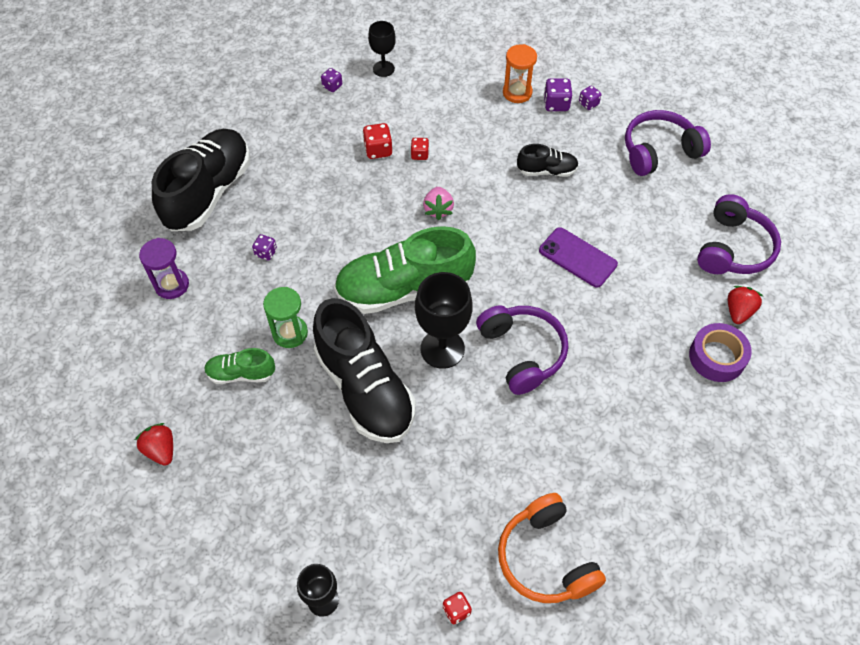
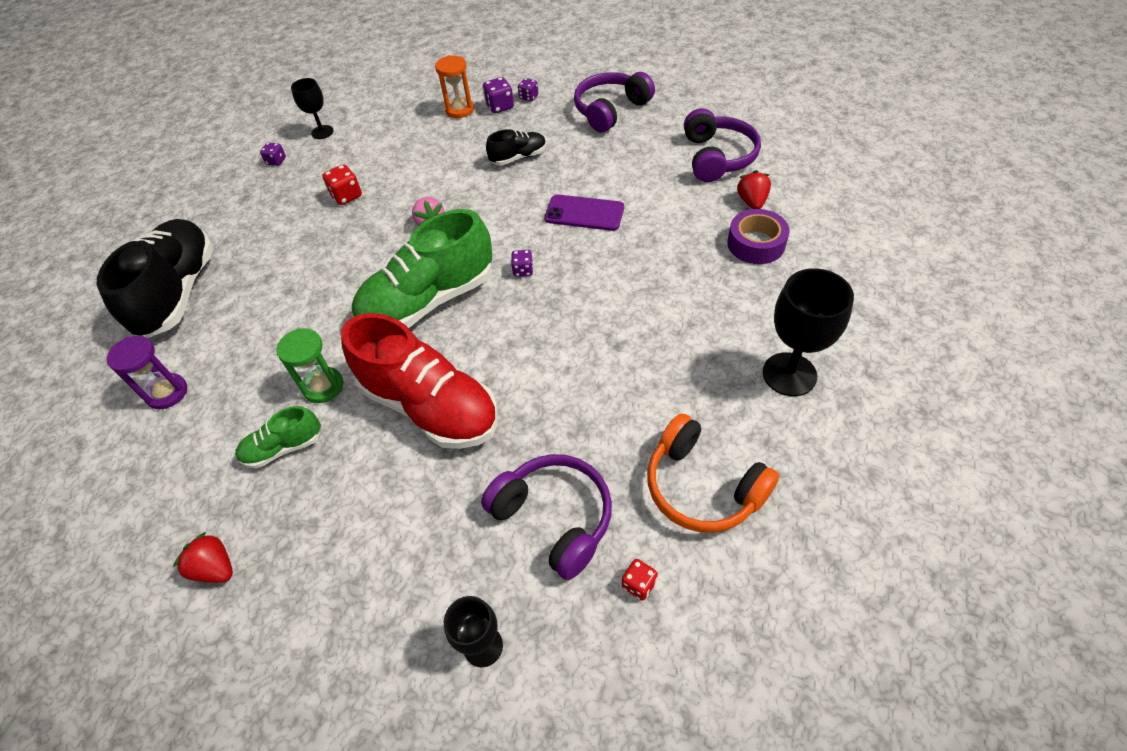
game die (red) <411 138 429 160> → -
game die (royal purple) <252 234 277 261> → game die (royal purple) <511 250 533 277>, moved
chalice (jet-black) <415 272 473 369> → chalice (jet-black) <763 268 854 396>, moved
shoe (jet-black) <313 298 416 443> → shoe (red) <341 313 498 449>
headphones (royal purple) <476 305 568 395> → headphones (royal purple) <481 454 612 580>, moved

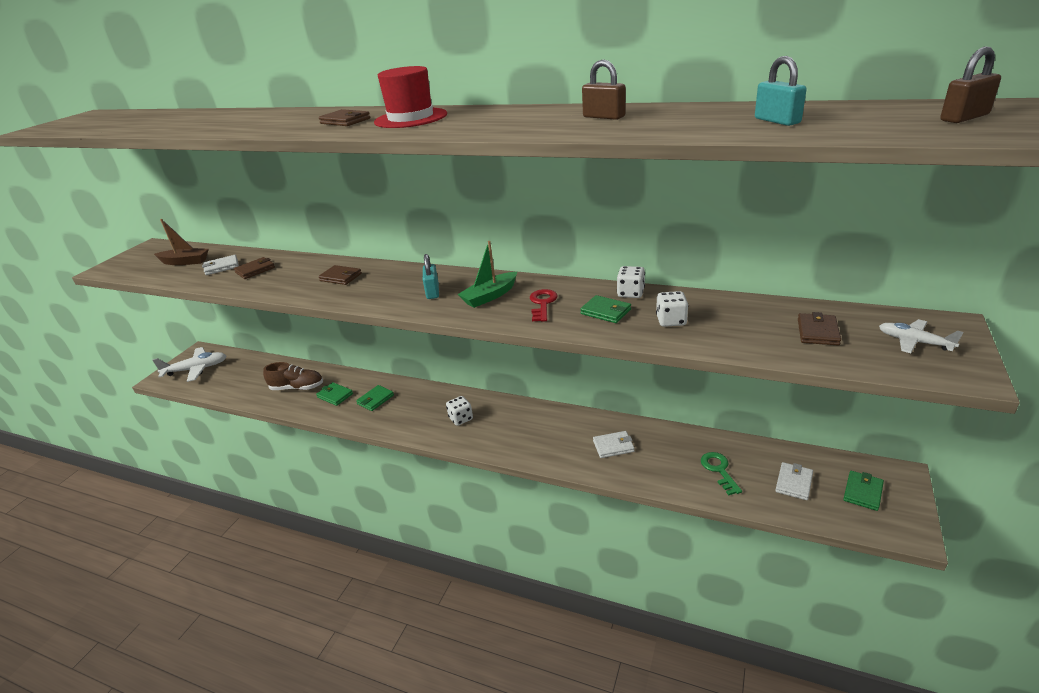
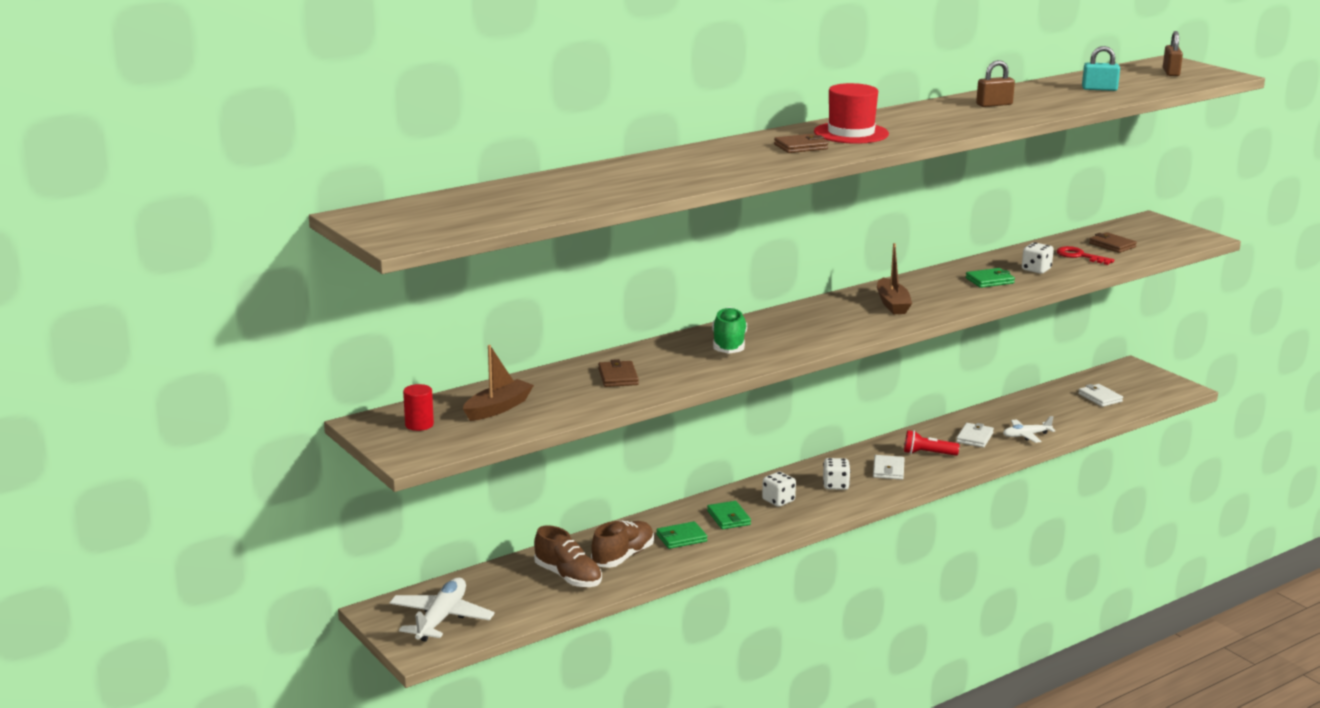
toy boat (leaf-green) <458 241 517 308> → toy boat (russet) <877 243 912 314>
small lock (teal) <423 254 439 299> → -
wallet (white) <202 255 239 275> → wallet (white) <873 455 905 480>, moved
wallet (russet) <318 265 362 285> → shoe (leaf-green) <712 307 747 354>
game die (white) <617 266 645 298> → game die (white) <762 472 796 507>, moved
door key (red) <530 289 557 322> → door key (red) <1056 246 1114 265>, moved
toy plane (white) <879 319 963 353> → toy plane (white) <1003 416 1055 443>, moved
door key (leaf-green) <701 452 742 495> → -
wallet (leaf-green) <844 471 884 511> → -
- → cylinder (red) <403 384 434 431>
- → torch (red) <904 430 960 456>
- → shoe (russet) <534 525 602 587>

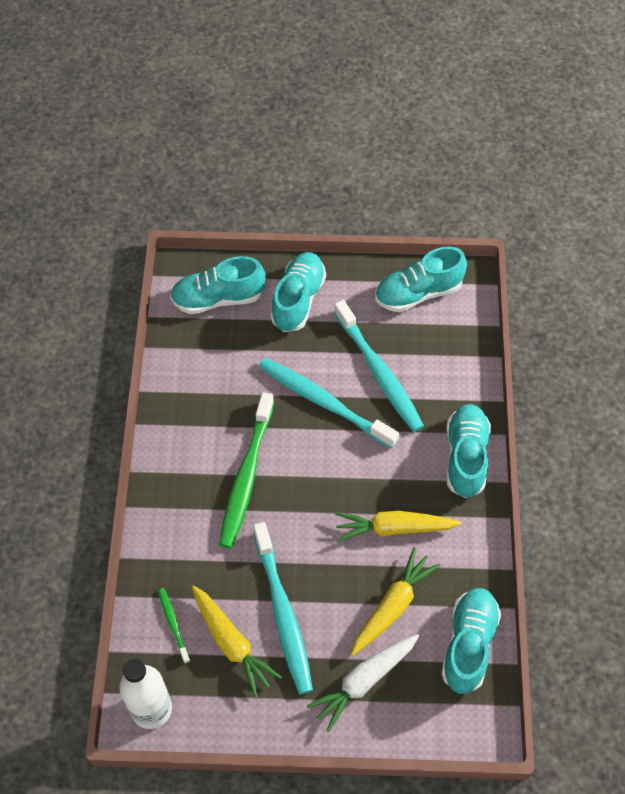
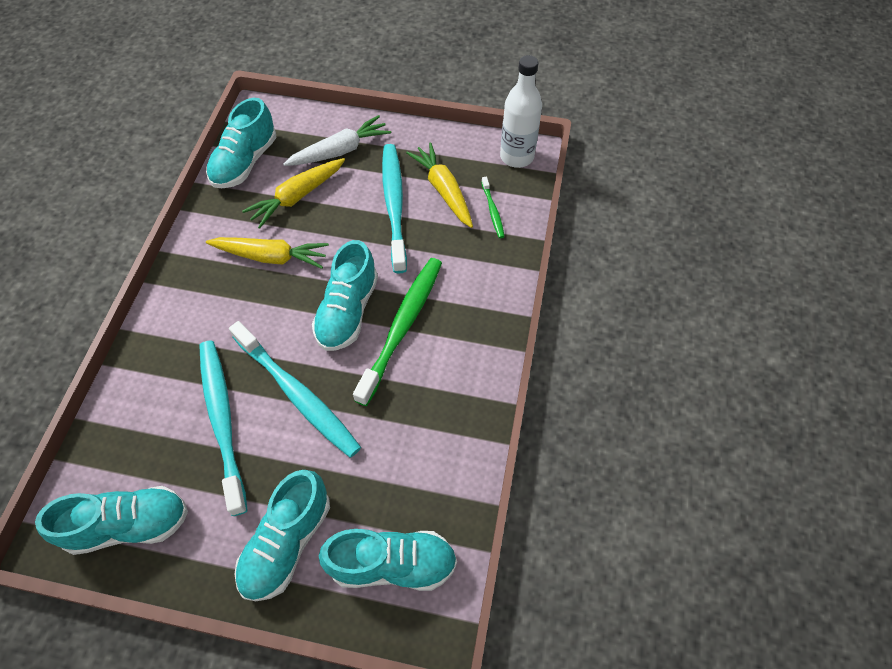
shoe (teal) <446 404 491 498> → shoe (teal) <312 240 378 351>, moved

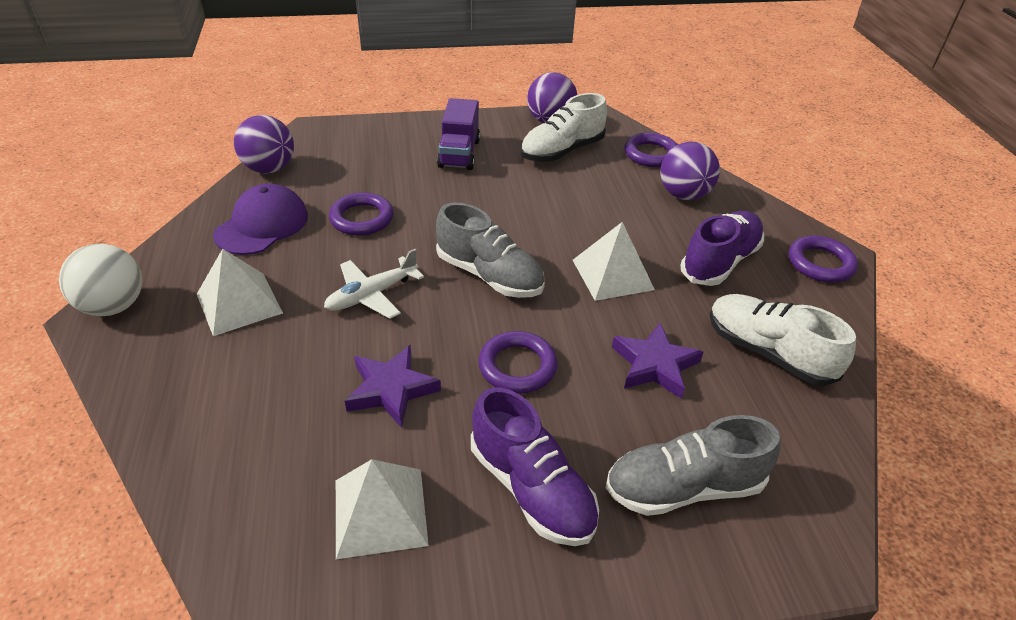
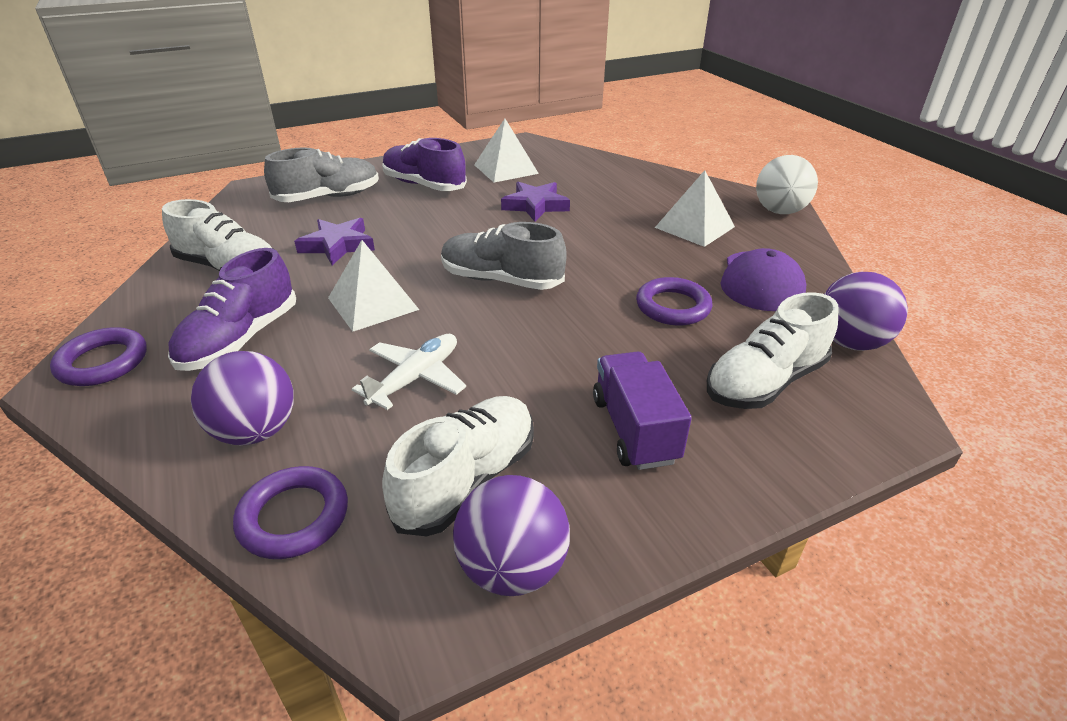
toy plane (white) <324 249 424 319> → toy plane (white) <352 334 466 410>, moved
ring (royal purple) <478 331 557 394> → -
- → shoe (white) <707 292 838 409>

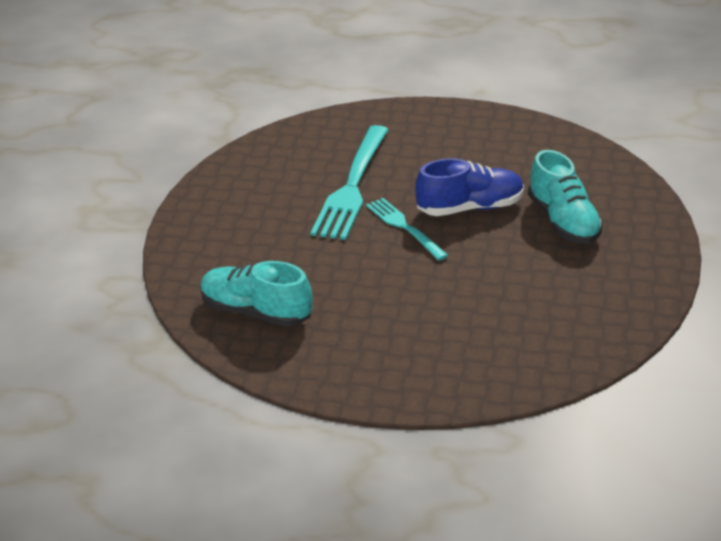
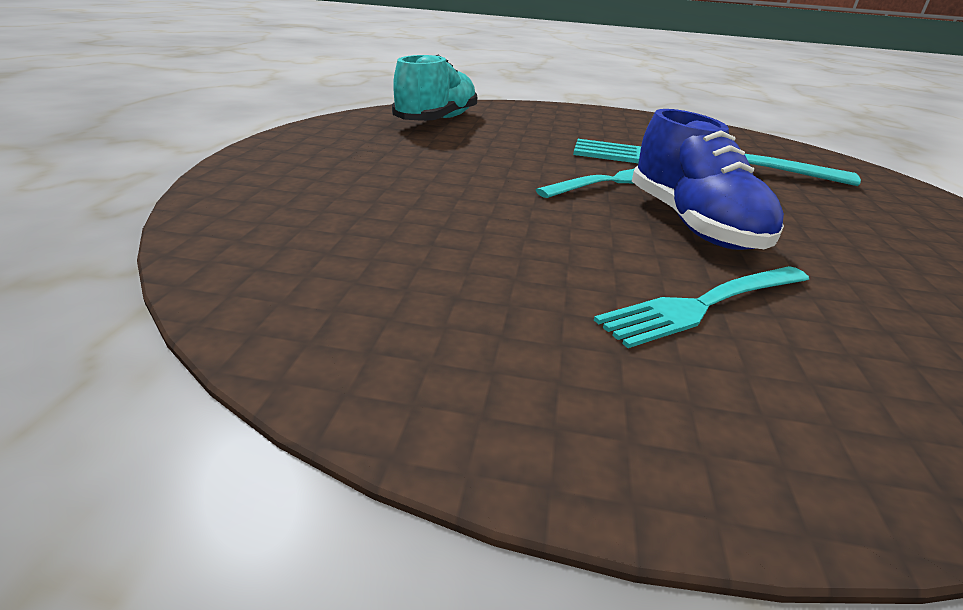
shoe (teal) <528 150 603 244> → table fork (teal) <594 266 809 348>

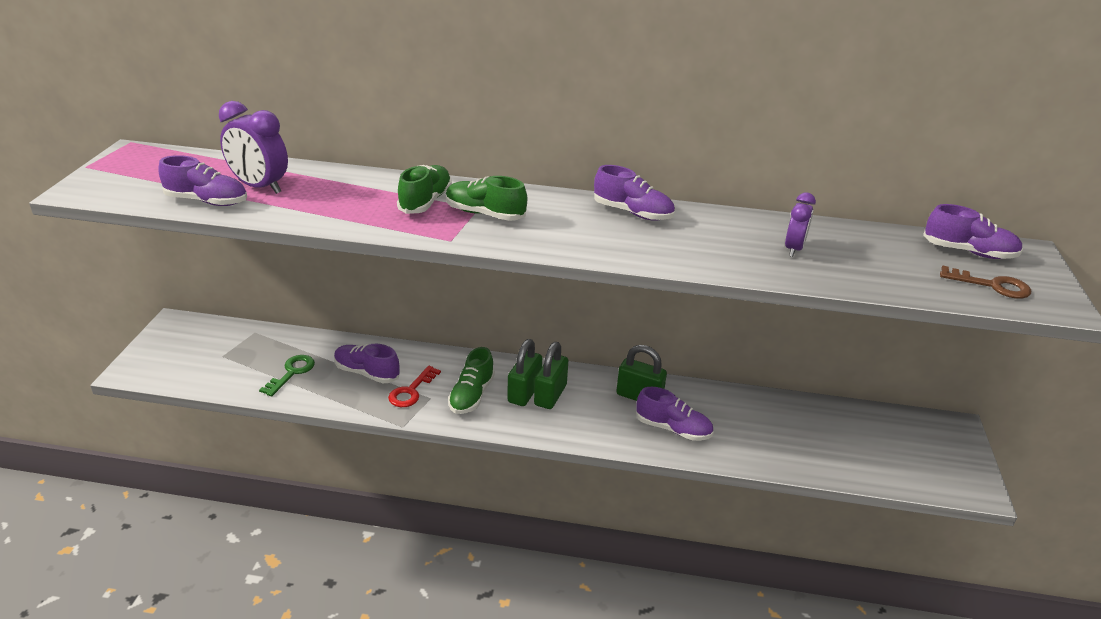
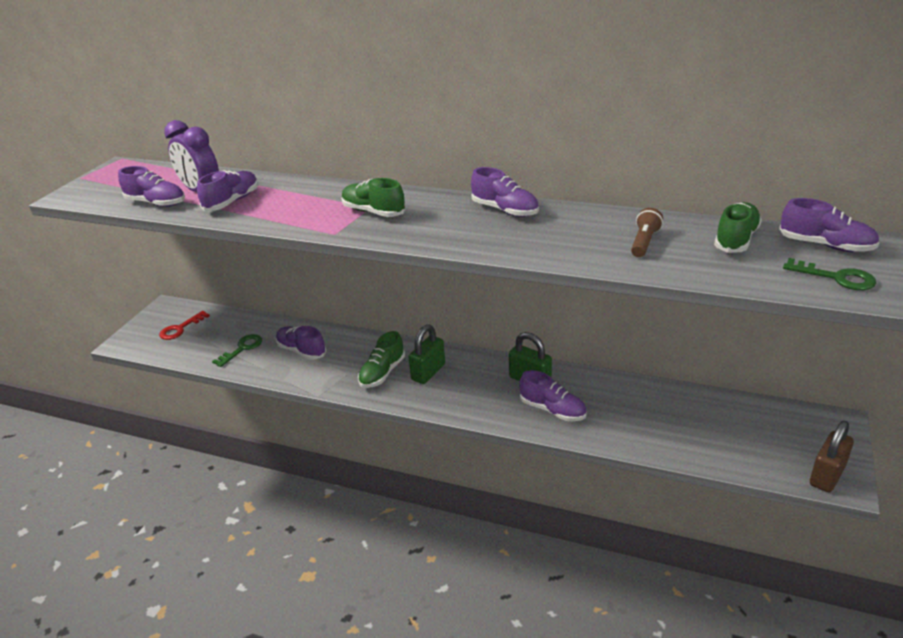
shoe (leaf-green) <397 165 452 214> → shoe (leaf-green) <714 202 762 253>, moved
clock (royal purple) <785 192 816 257> → torch (russet) <631 208 663 257>
door key (russet) <940 265 1031 299> → door key (leaf-green) <783 258 876 290>
small lock (leaf-green) <534 342 568 409> → -
door key (red) <388 366 441 407> → door key (red) <159 311 210 340>, moved
- → shoe (royal purple) <197 170 258 211>
- → small lock (russet) <810 421 854 492>

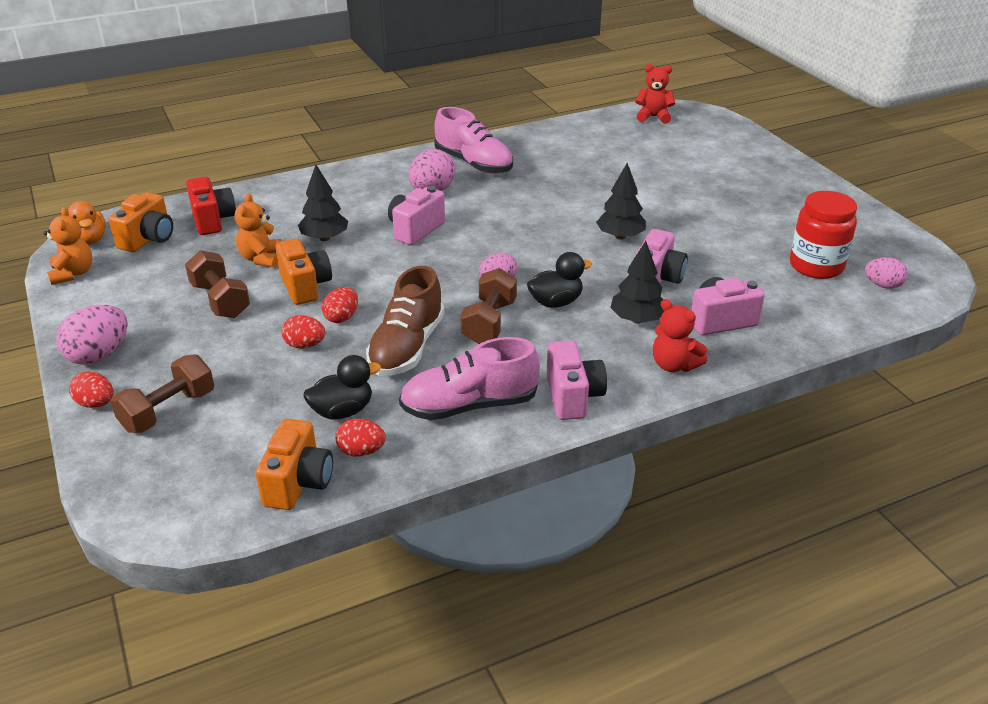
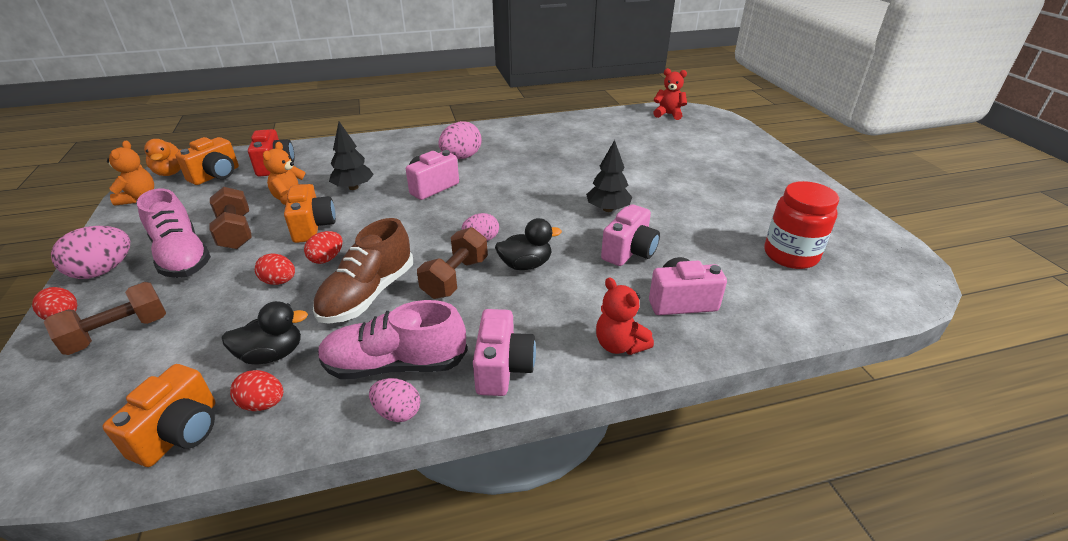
shoe (rose-pink) <434 107 513 174> → shoe (rose-pink) <137 189 211 278>, moved
fir tree (jet-black) <610 241 664 323> → -
egg shape (rose-pink) <865 257 908 289> → egg shape (rose-pink) <369 378 420 422>, moved

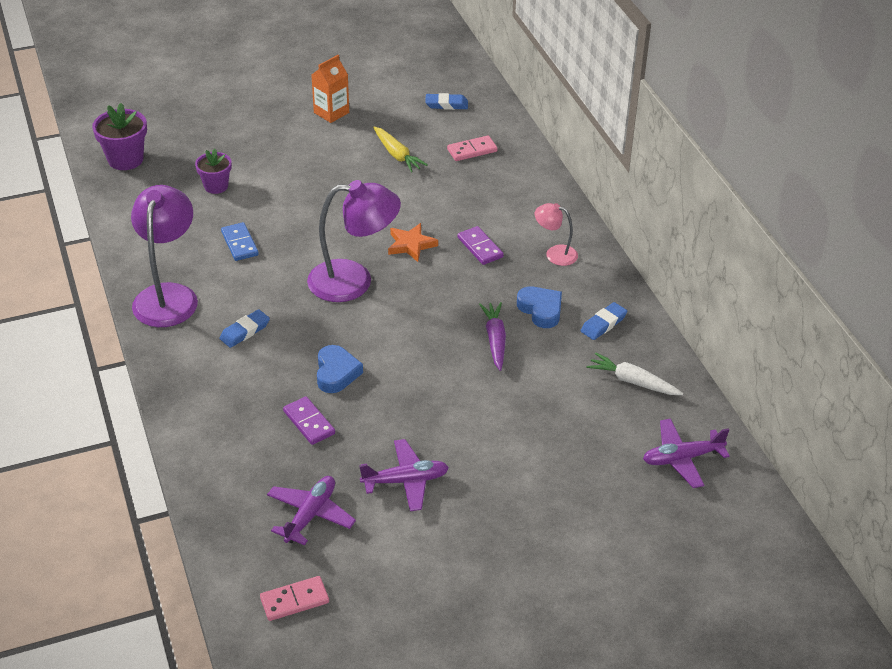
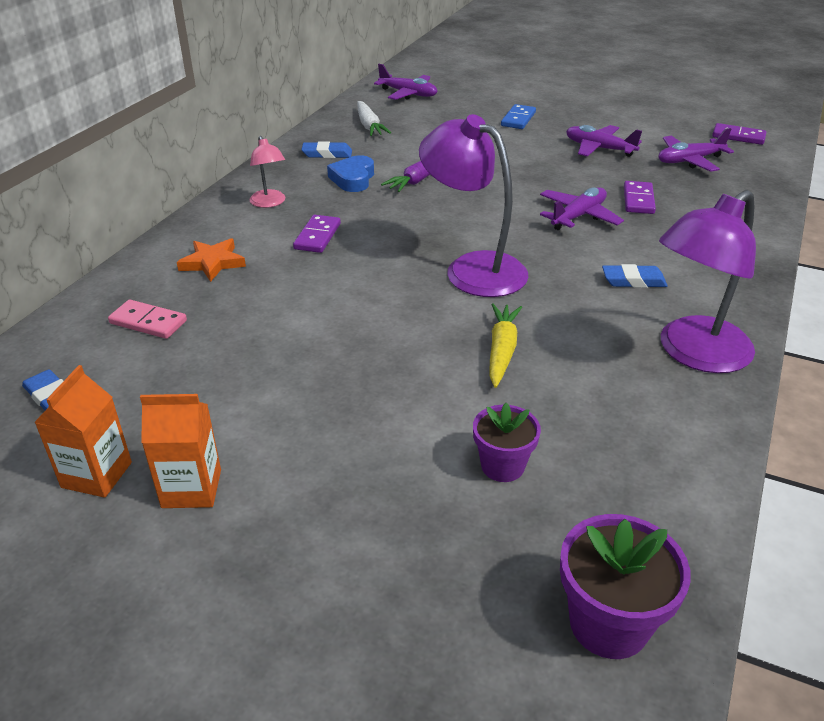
root vegetable (yellow) <373 127 428 173> → root vegetable (yellow) <489 304 522 388>, moved
domino piece (royal blue) <221 222 259 261> → domino piece (royal blue) <501 104 536 129>, moved
five-pointed star (bright orange) <388 223 438 262> → five-pointed star (bright orange) <177 238 246 282>, moved
love heart (royal blue) <317 345 363 393> → toy plane (royal purple) <540 187 624 230>
domino piece (rose-pink) <260 576 329 621> → domino piece (royal purple) <712 123 767 145>
- → milk carton (bright orange) <34 365 132 498>

